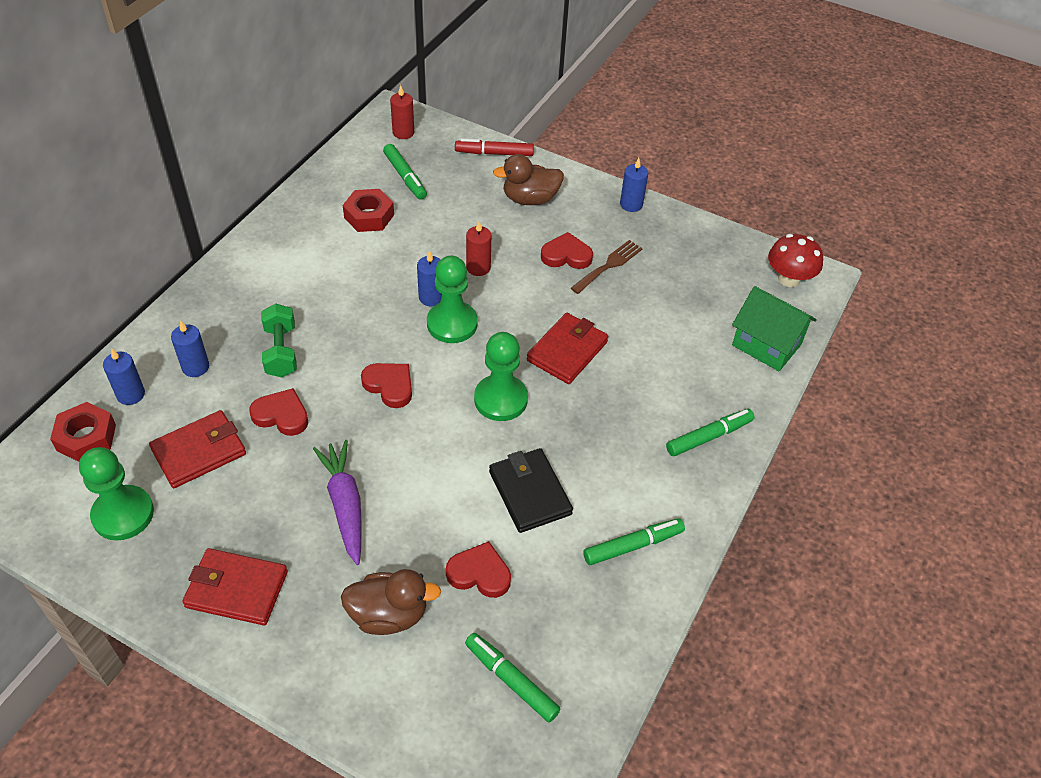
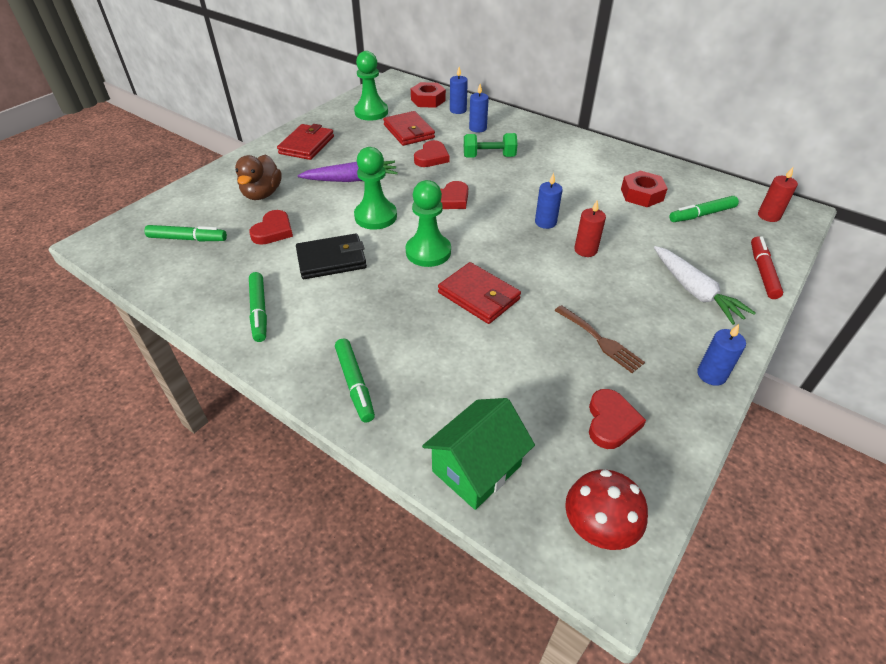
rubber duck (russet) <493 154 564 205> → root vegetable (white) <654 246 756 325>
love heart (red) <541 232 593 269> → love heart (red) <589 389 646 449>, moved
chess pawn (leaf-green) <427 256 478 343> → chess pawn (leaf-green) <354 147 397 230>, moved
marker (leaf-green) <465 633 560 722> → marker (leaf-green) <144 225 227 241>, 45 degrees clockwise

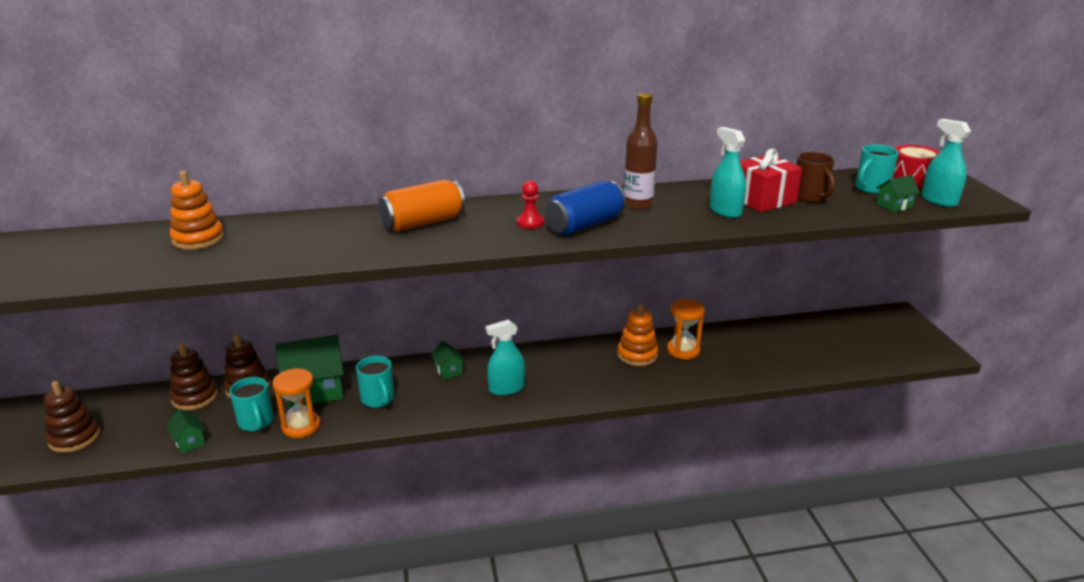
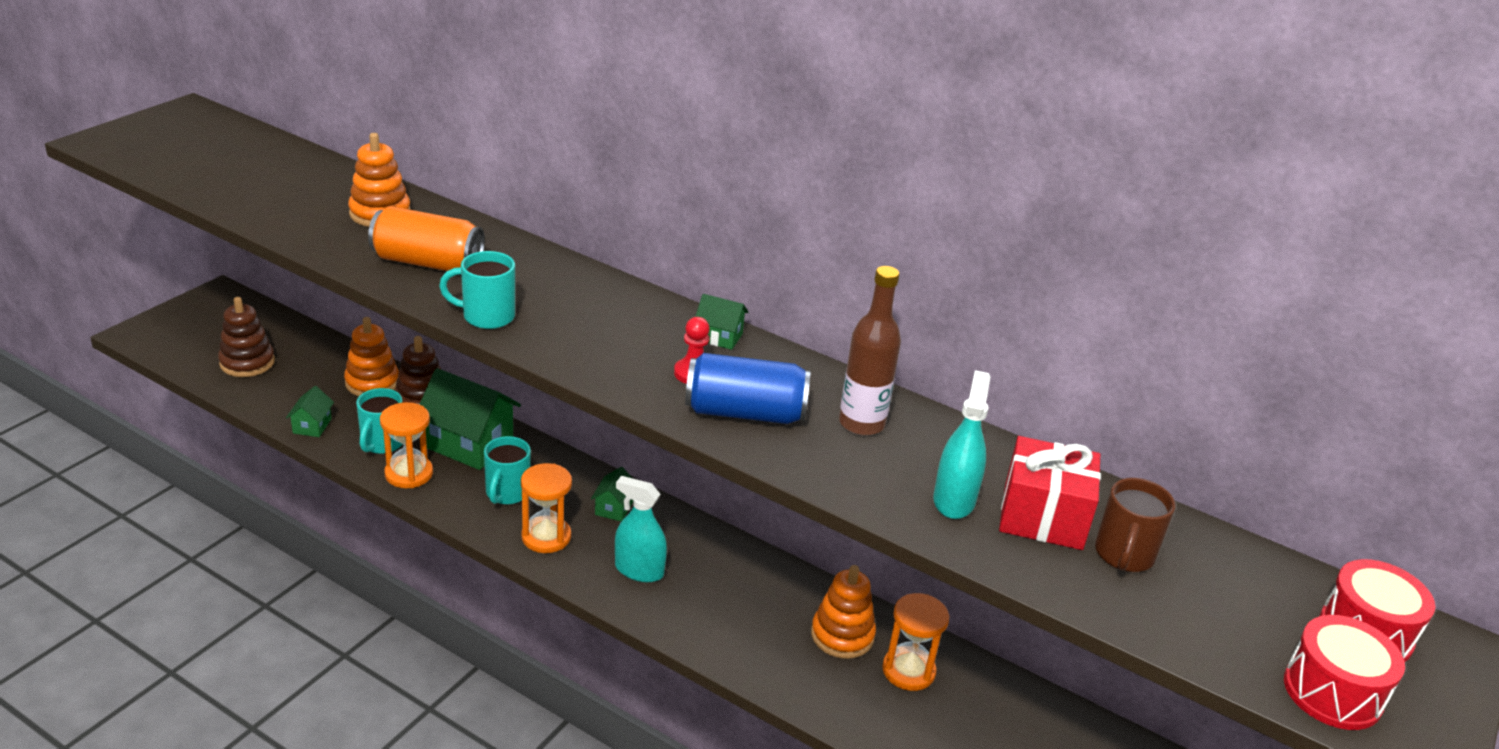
spray cleaner (teal) <921 119 971 207> → drum (red) <1284 615 1405 730>
tea mug (teal) <856 145 899 194> → tea mug (teal) <439 251 515 329>, moved
toy house (leaf-green) <876 175 920 212> → toy house (leaf-green) <695 294 749 350>, moved
tin (bright orange) <379 180 465 232> → tin (bright orange) <368 206 485 271>, moved
ring stacker (russet) <169 343 218 410> → ring stacker (bright orange) <344 317 399 396>
- → hourglass (bright orange) <521 463 572 553>

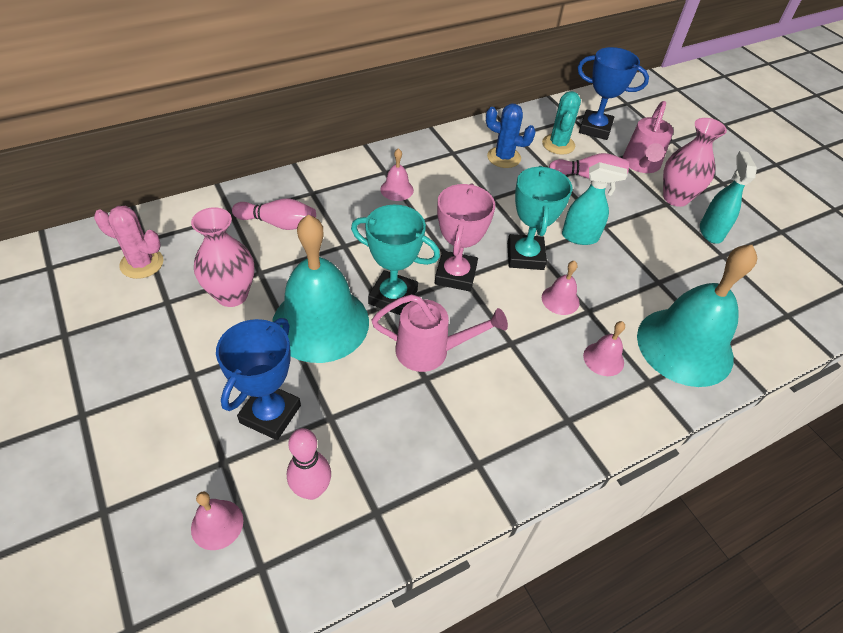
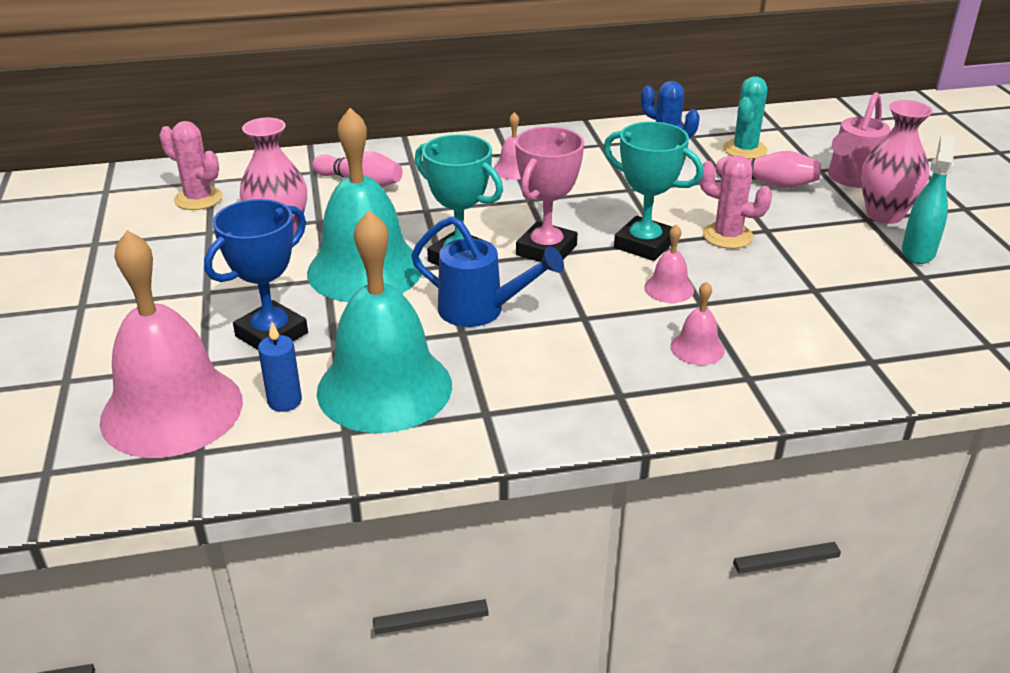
trophy (royal blue) <577 47 649 140> → -
spray cleaner (teal) <562 162 627 245> → saguaro cactus (rose-pink) <699 155 772 249>
trophy (teal) <507 166 572 270> → trophy (teal) <604 122 703 261>, 75 degrees counterclockwise
bell (teal) <637 245 757 387> → bell (teal) <317 210 452 433>, moved
watering pot (rose-pink) <371 294 508 372> → watering pot (royal blue) <411 216 564 327>
bowling pin (rose-pink) <287 428 331 500> → candle (royal blue) <258 322 302 412>
bell (rose-pink) <191 491 243 550> → bell (rose-pink) <99 230 243 458>, x2.39

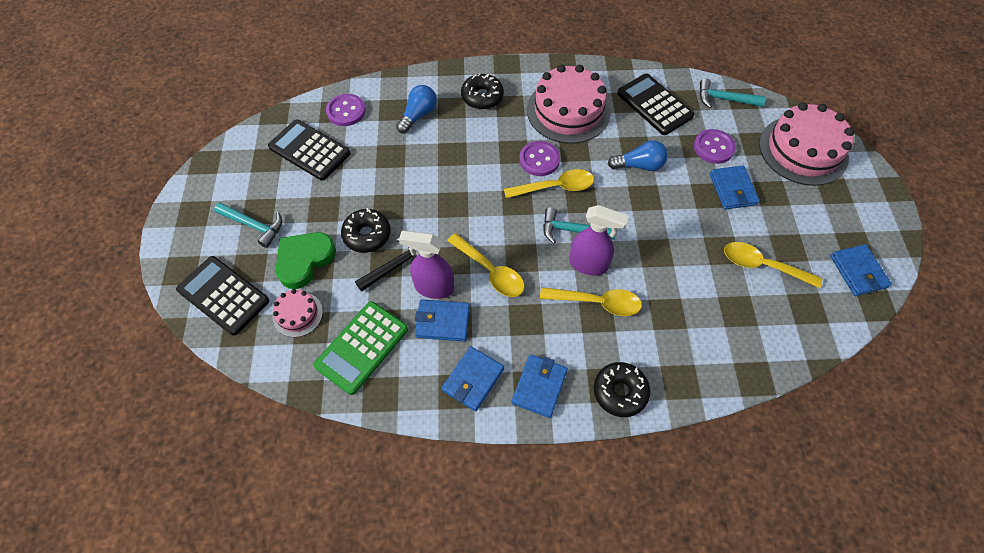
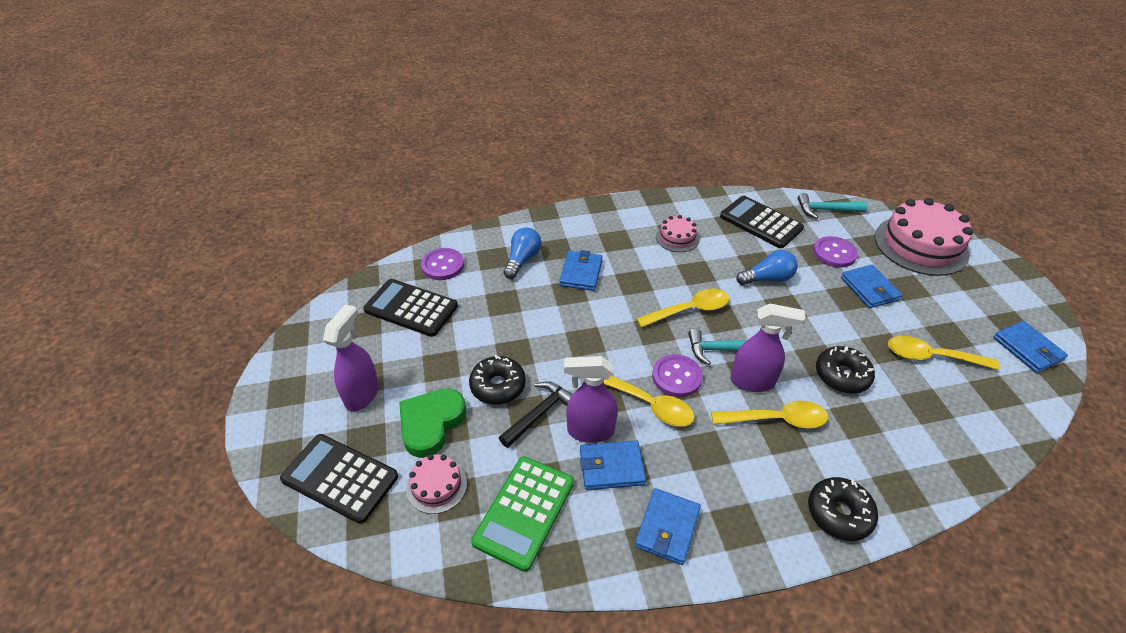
cake (rose-pink) <527 65 611 144> → cake (rose-pink) <656 215 699 252>, x0.49
doughnut (jet-black) <461 73 504 109> → doughnut (jet-black) <816 346 875 394>, moved
button (royal purple) <519 141 560 176> → button (royal purple) <652 354 703 397>, moved
carpenter's hammer (teal) <214 202 282 248> → spray cleaner (royal purple) <323 304 379 412>
wallet (royal blue) <511 354 568 418> → wallet (royal blue) <559 250 603 291>, moved

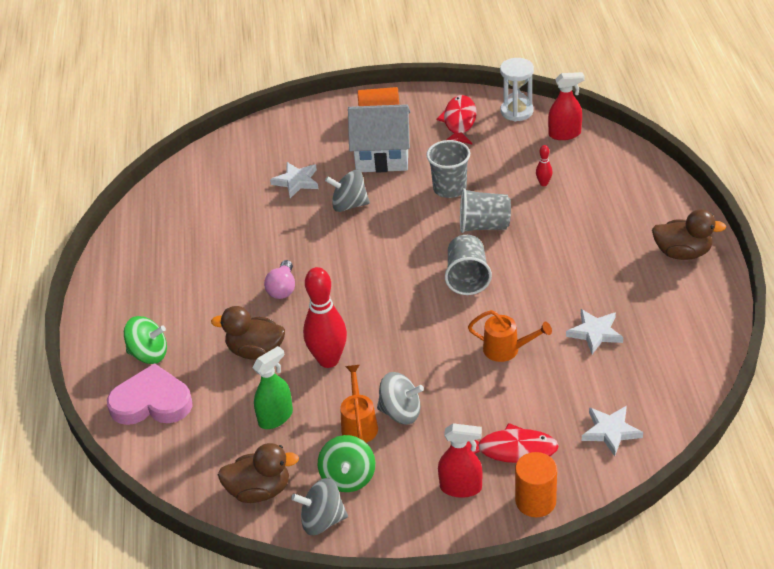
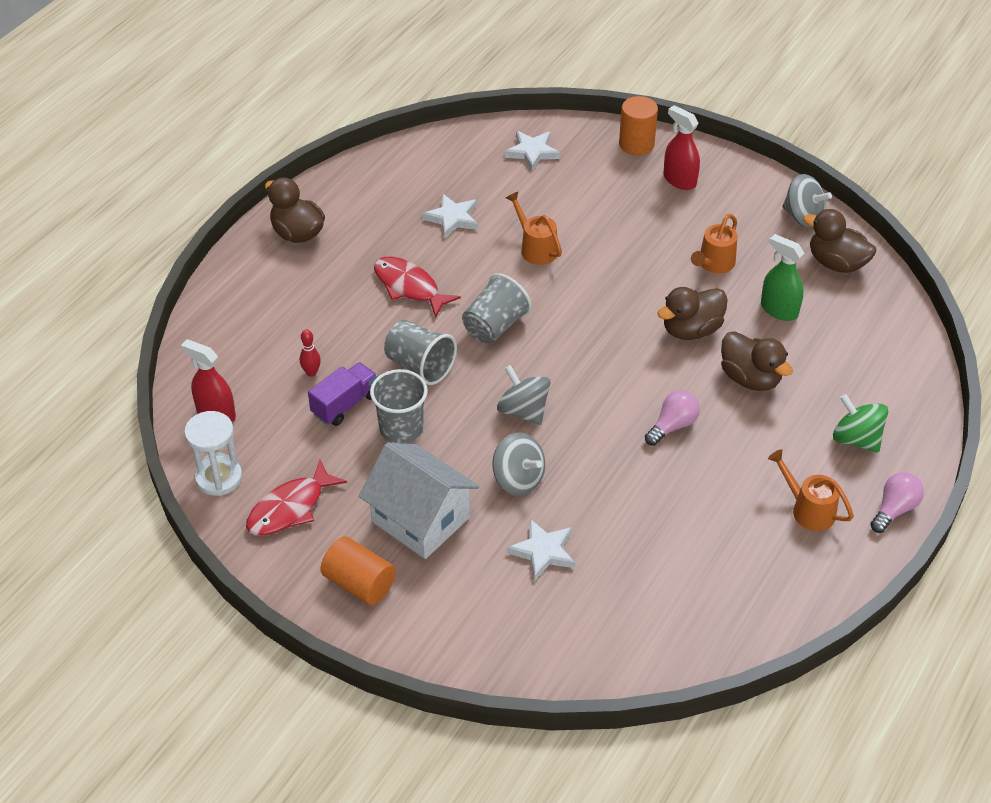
bowling pin (red) <303 267 347 368> → rubber duck (russet) <657 287 728 340>
spray cleaner (leaf-green) <252 346 293 429> → spray cleaner (leaf-green) <761 234 804 321>, 45 degrees clockwise
love heart (rose-pink) <107 363 193 425> → -
spinning top (gray) <377 372 424 424> → spinning top (gray) <497 365 551 425>, moved
fish (red) <467 423 559 463> → fish (red) <374 256 461 318>, moved
spinning top (leaf-green) <318 435 375 492> → -
- → toy truck (royal purple) <308 362 378 426>
- → watering pot (bright orange) <768 449 854 531>
- → lightbulb (rose-pink) <870 472 924 533>

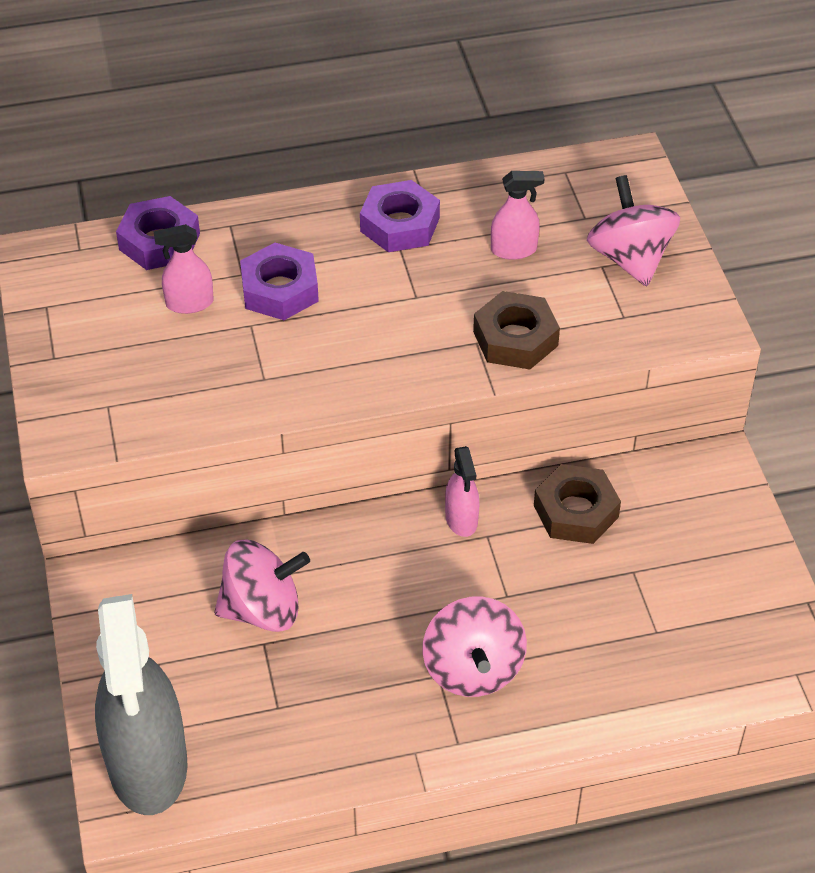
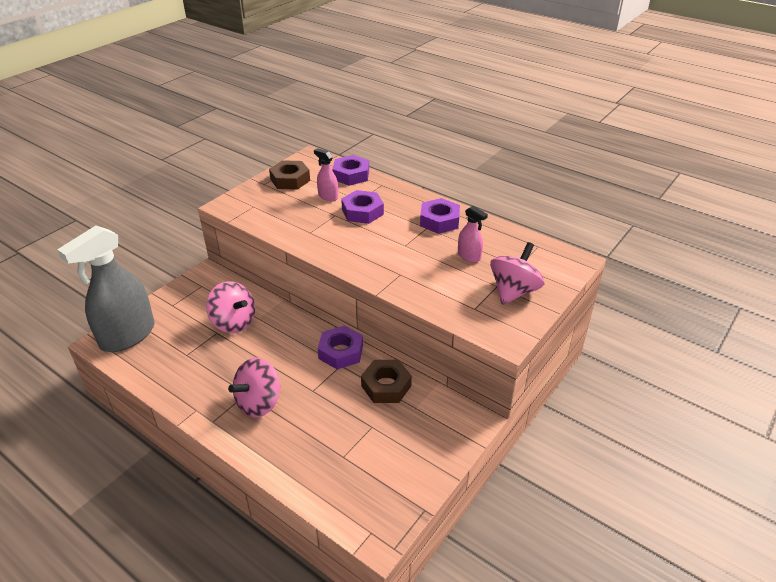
hexagon nut (russet) <473 291 560 369> → hexagon nut (russet) <269 160 310 190>, moved
spray cleaner (rose-pink) <445 446 479 537> → hexagon nut (royal purple) <318 326 363 369>

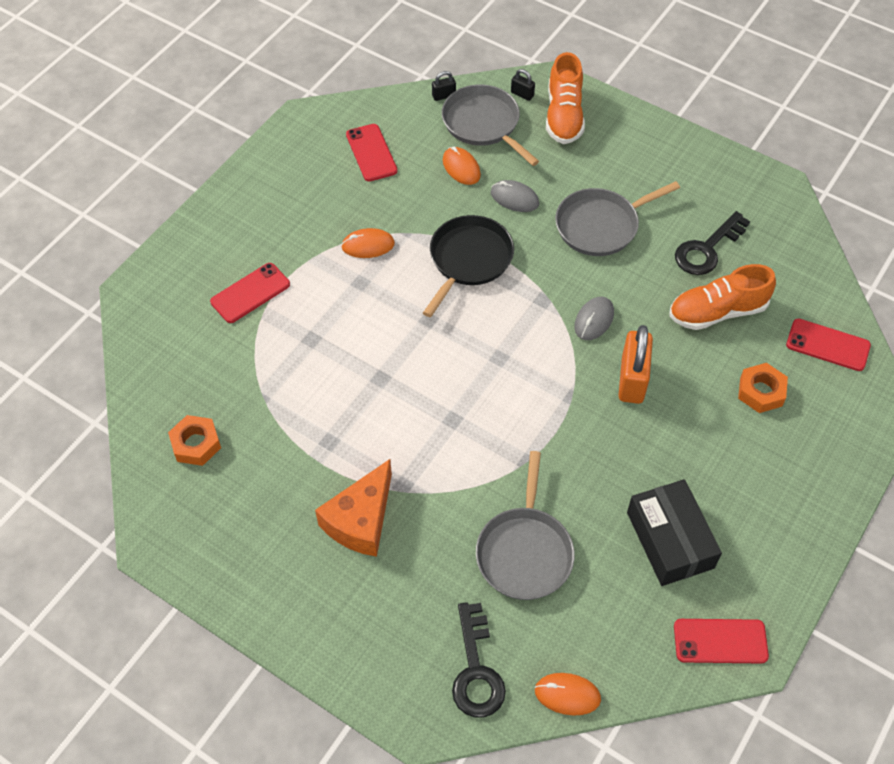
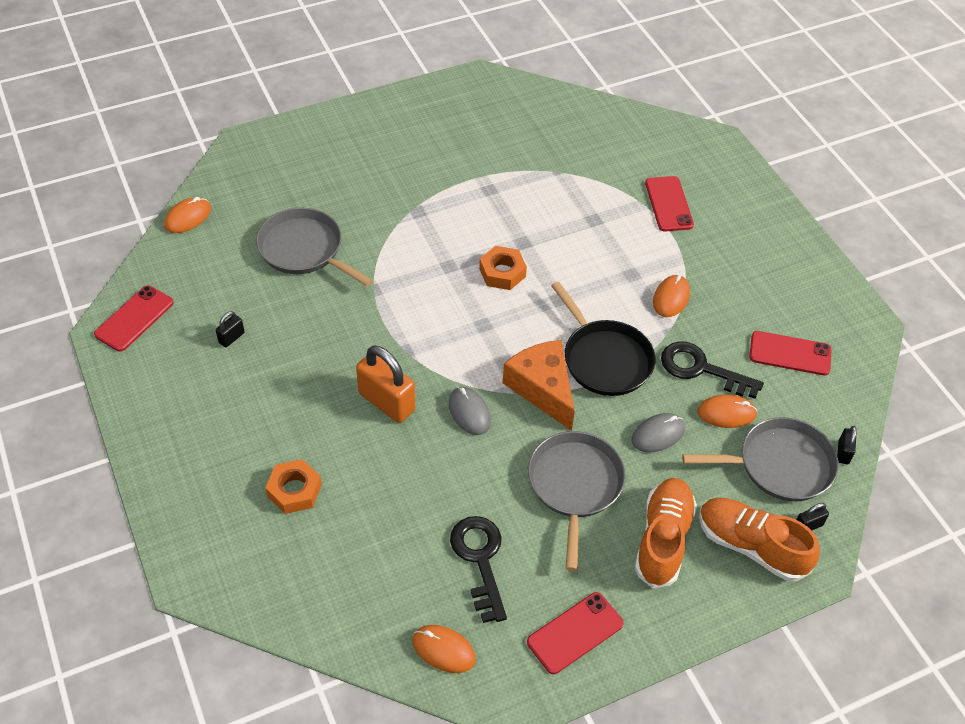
shoe (bright orange) <669 264 776 330> → shoe (bright orange) <635 478 697 588>, moved
phone (red) <786 318 871 371> → phone (red) <527 592 624 674>, moved
hexagon nut (bright orange) <168 415 221 466> → hexagon nut (bright orange) <479 246 527 290>, moved
piece of cheese (bright orange) <315 459 392 557> → piece of cheese (bright orange) <503 340 575 431>, moved
box (jet-black) <627 479 722 586> → small lock (jet-black) <216 311 245 347>
door key (jet-black) <452 602 506 718> → door key (jet-black) <661 341 764 399>, moved
- → PC mouse (bright orange) <413 625 476 673>

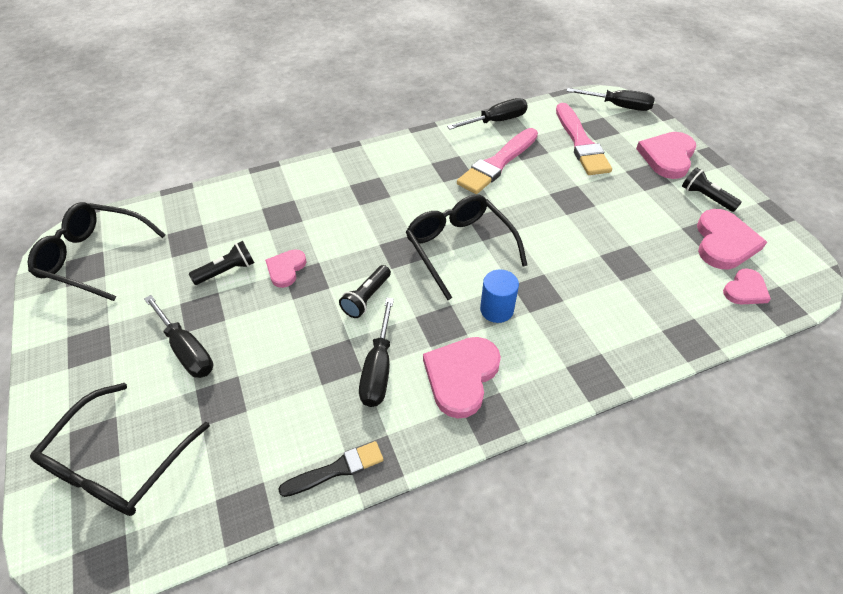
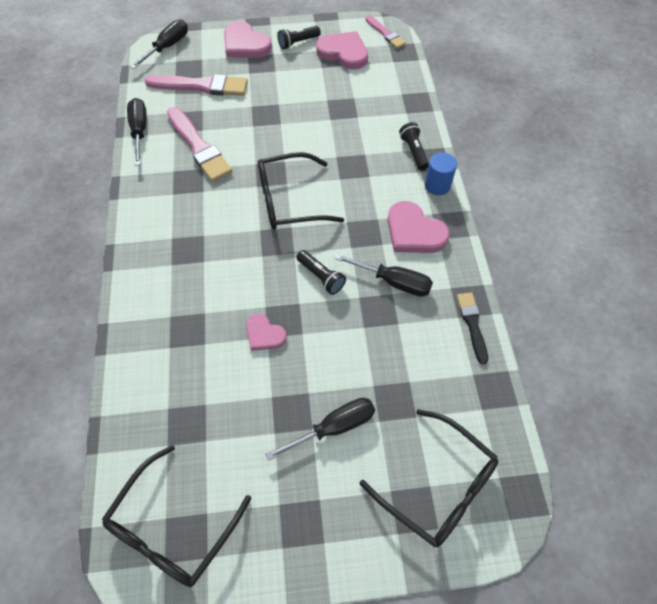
torch (jet-black) <189 241 254 285> → torch (jet-black) <399 122 429 170>, moved
love heart (rose-pink) <723 268 771 304> → -
cylinder (royal blue) <480 269 519 323> → cylinder (royal blue) <425 152 457 195>, moved
- → brush (rose-pink) <365 15 406 49>

